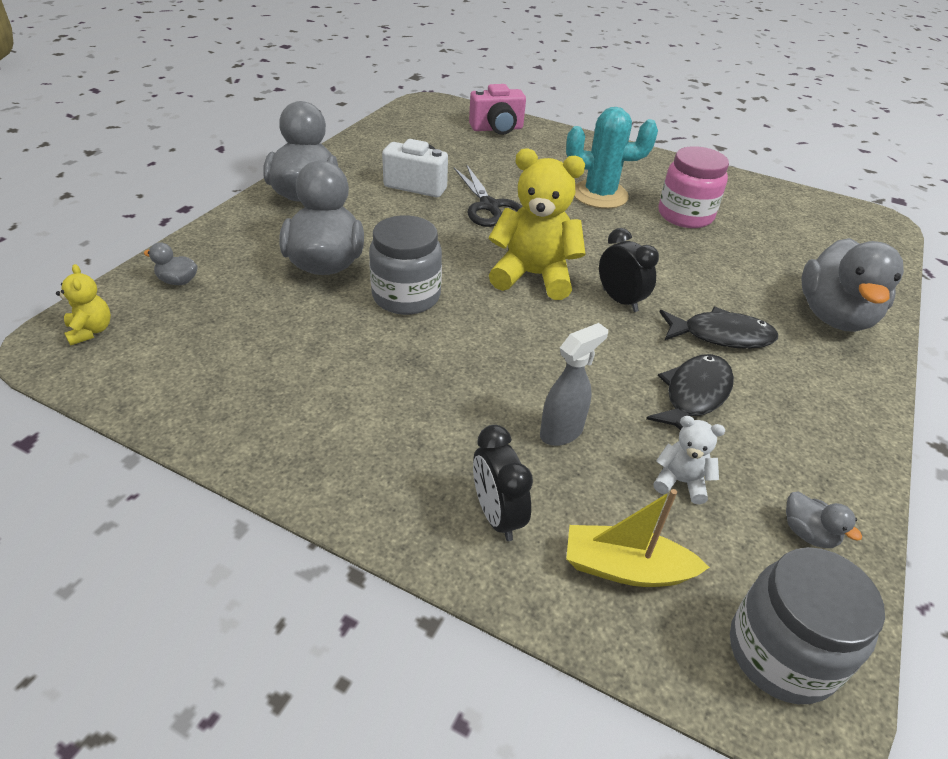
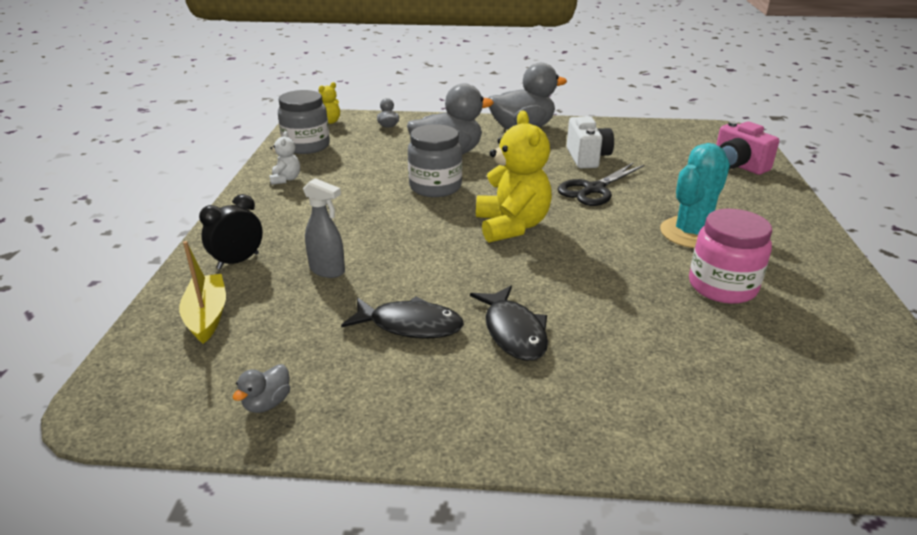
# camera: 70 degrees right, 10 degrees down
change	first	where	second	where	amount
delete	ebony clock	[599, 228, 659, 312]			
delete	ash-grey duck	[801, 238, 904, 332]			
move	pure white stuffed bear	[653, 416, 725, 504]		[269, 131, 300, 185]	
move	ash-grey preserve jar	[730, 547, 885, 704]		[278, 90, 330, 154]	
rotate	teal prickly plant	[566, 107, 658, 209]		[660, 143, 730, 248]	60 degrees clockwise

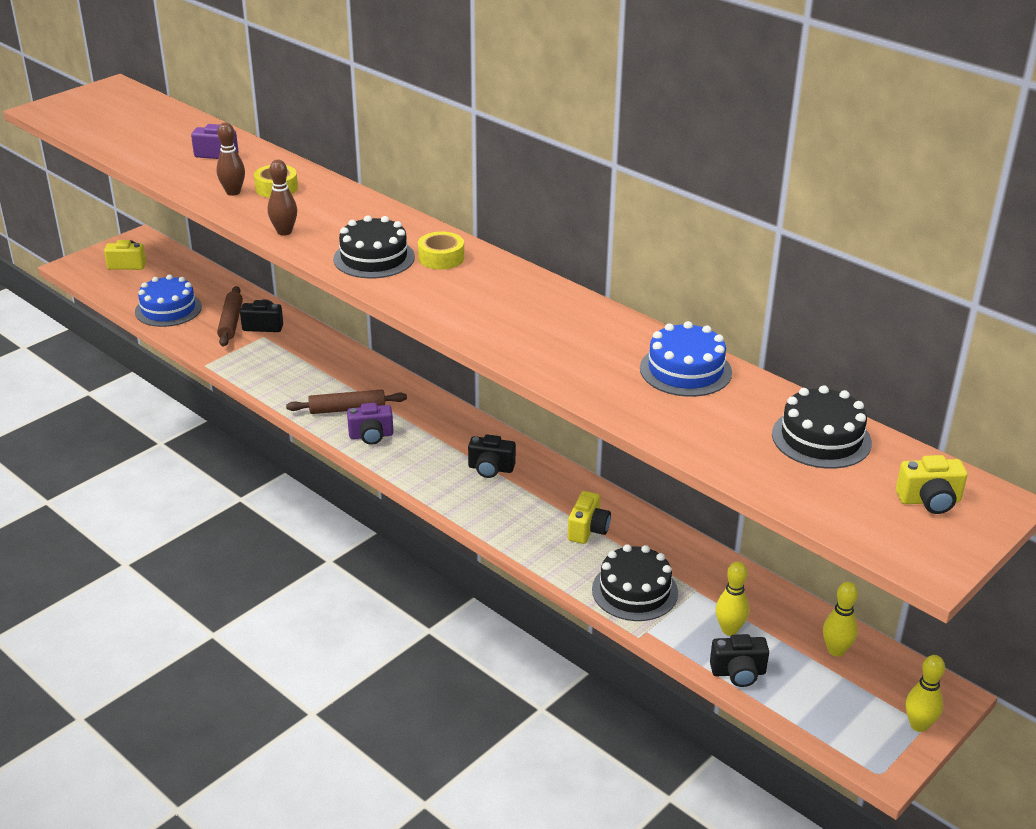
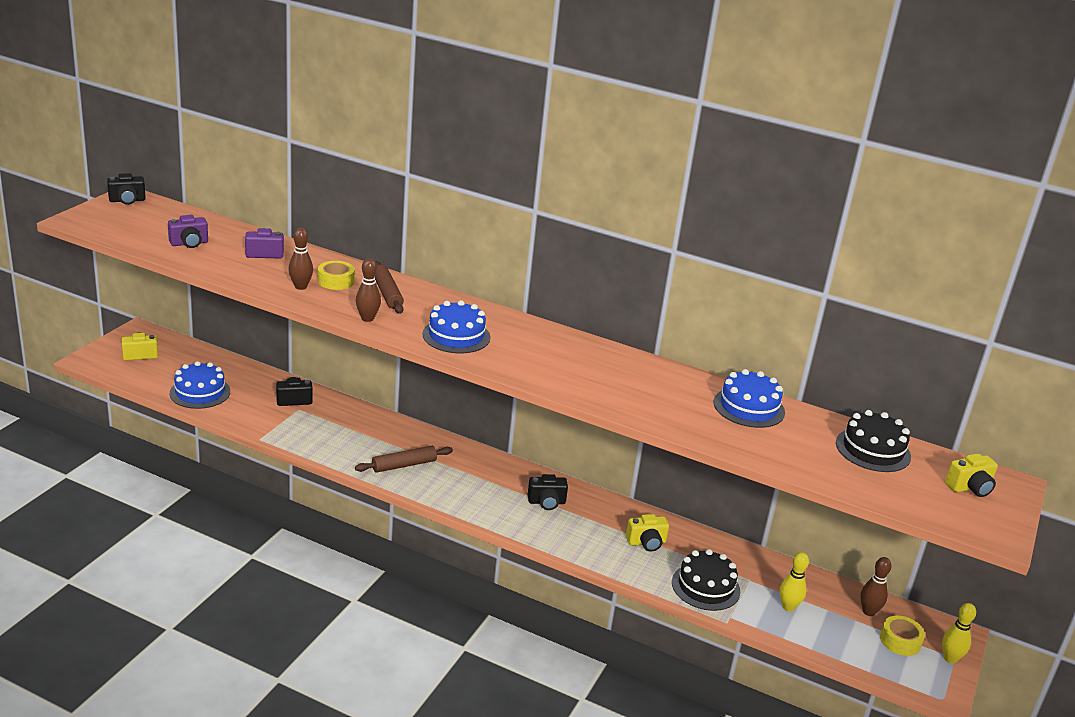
# camera: 20 degrees left, 5 degrees down
change	first	where	second	where	amount
move	dark brown pastry roller	[217, 286, 243, 347]		[375, 261, 404, 314]	
move	purple compact camera	[347, 403, 393, 445]		[168, 215, 208, 248]	
move	yellow sticky tape	[418, 231, 464, 270]		[880, 615, 925, 656]	
move	ebony compact camera	[710, 634, 769, 687]		[107, 173, 146, 205]	
recolor	ebony cake	[333, 215, 415, 278]	royal blue cake	[422, 300, 491, 353]	
recolor	yellow skittle	[823, 582, 858, 657]	dark brown skittle	[861, 557, 892, 616]	
rotate	yellow compact camera	[568, 491, 611, 544]		[626, 514, 669, 552]	75 degrees clockwise

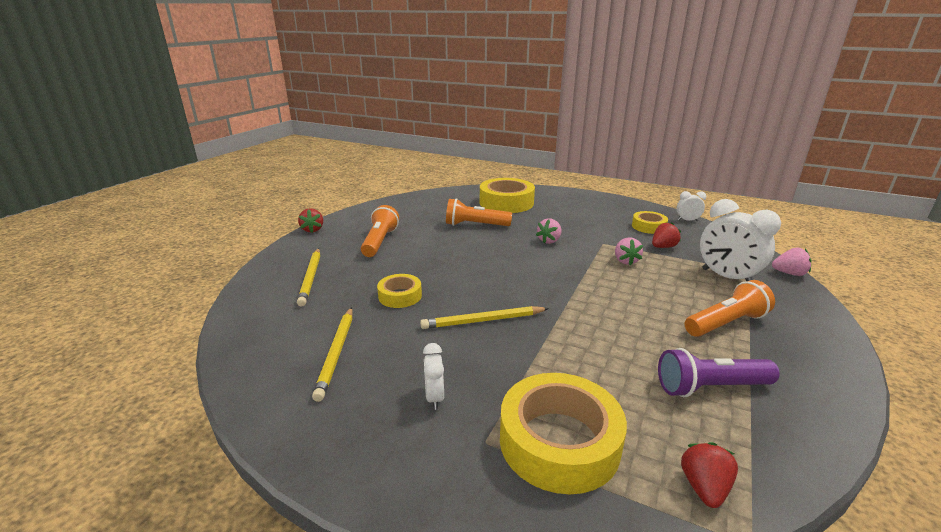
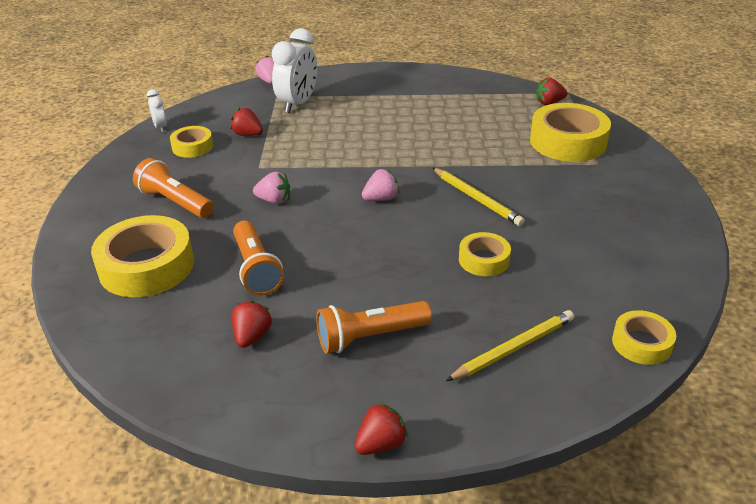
# camera: 115 degrees left, 10 degrees up
change	first	where	second	where	amount
delete	yellow pencil	[312, 307, 352, 402]			
delete	pure white clock	[423, 343, 444, 410]			
delete	purple pocket torch	[658, 348, 780, 397]			
insert			scarlet toy strawberry	[231, 300, 272, 348]	
insert			yellow sticky tape	[612, 310, 676, 365]	
move	pink toy strawberry	[615, 237, 643, 265]		[362, 169, 399, 201]	
move	bright orange pocket torch	[685, 280, 775, 337]		[133, 158, 214, 218]	

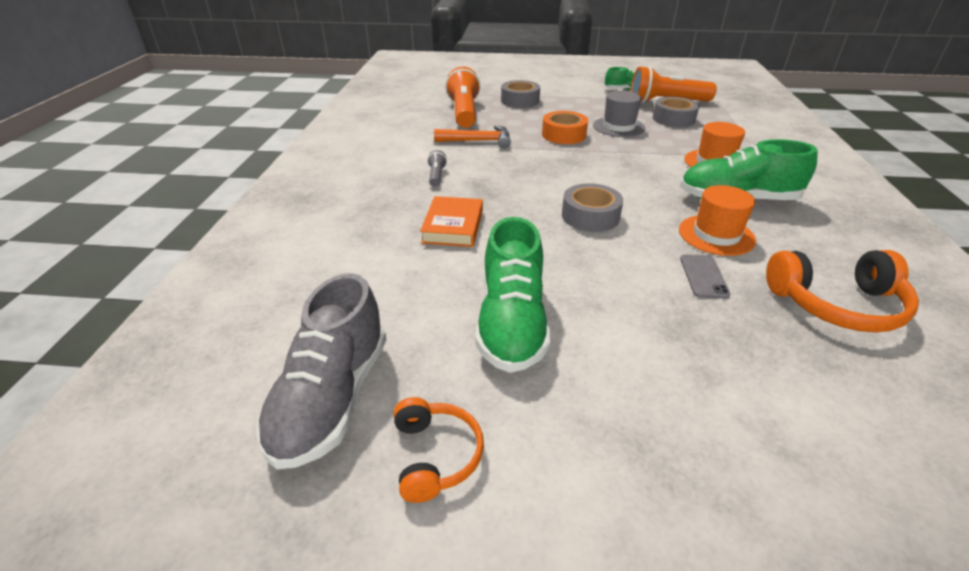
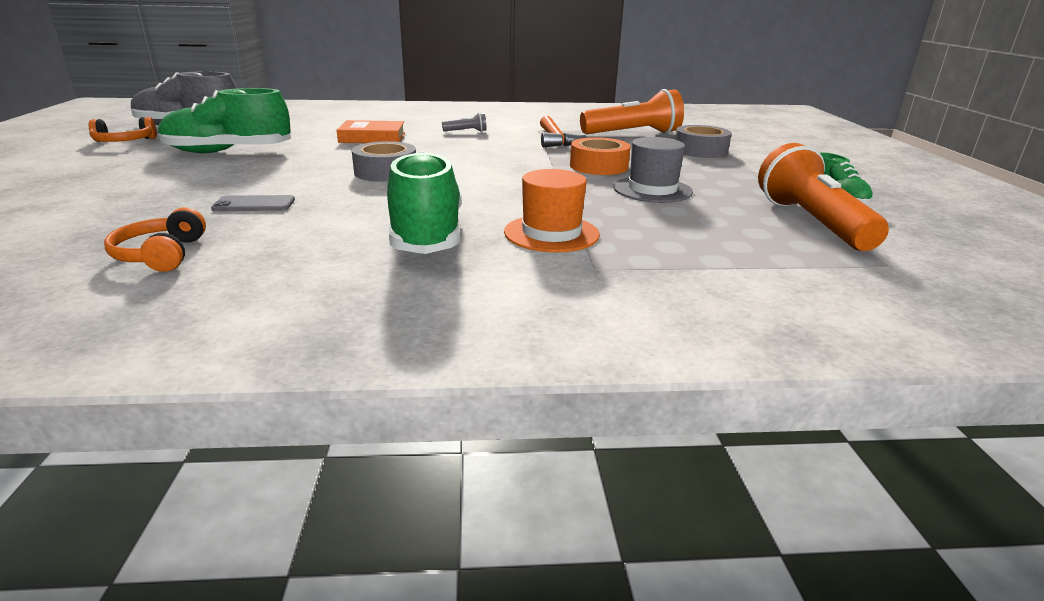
# camera: 80 degrees right, 10 degrees down
change	first	where	second	where	amount
delete	ash-grey sticky tape	[653, 97, 699, 127]			
delete	bright orange tall hat	[679, 185, 756, 256]			
resize	bright orange headphones	[766, 250, 919, 333]		[104, 207, 206, 272]	x0.62

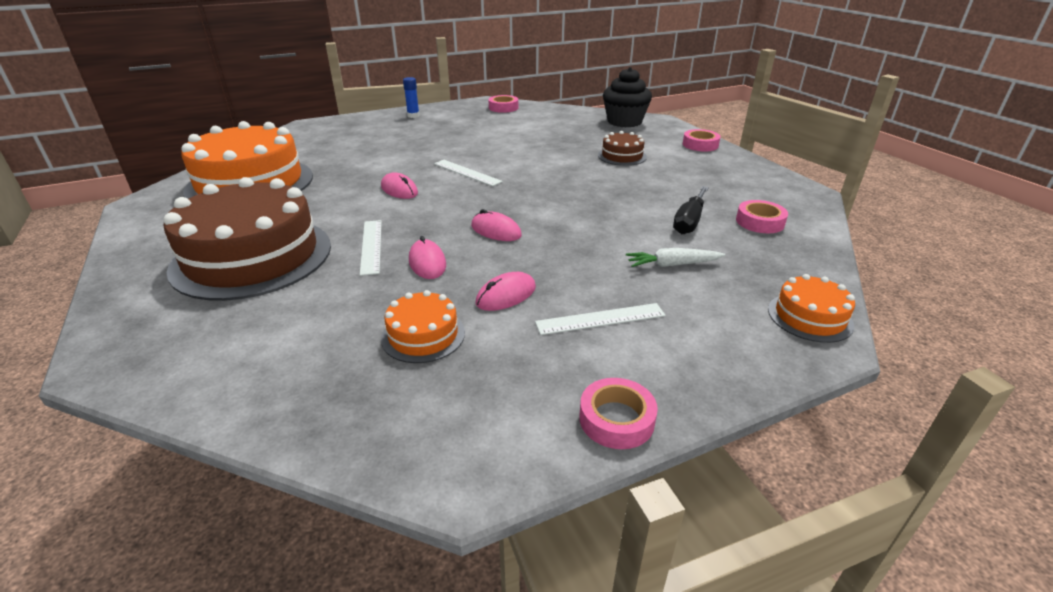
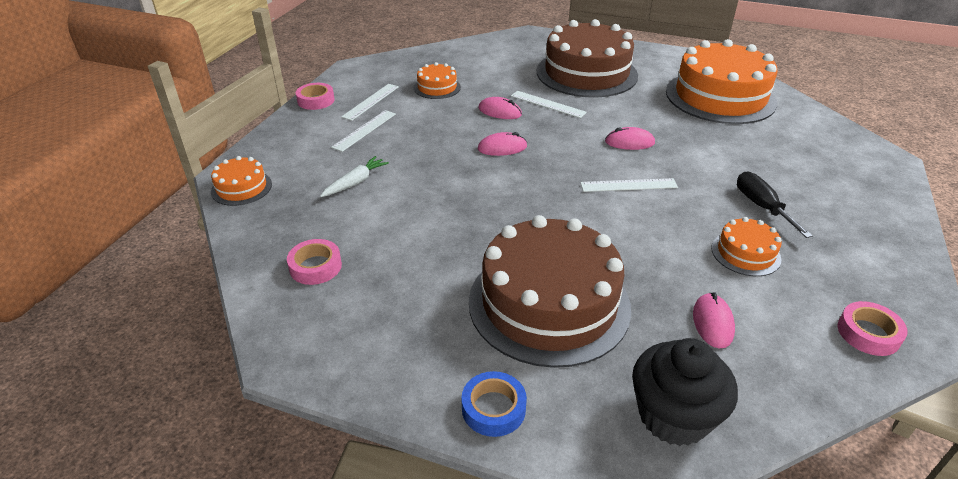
# camera: 135 degrees right, 5 degrees up
change	first	where	second	where	amount
delete	royal blue glue	[403, 77, 420, 118]			
insert			pure white measuring stick	[341, 84, 399, 121]	
insert			bright orange cake	[711, 217, 782, 276]	
move	pink PC mouse	[476, 272, 536, 311]		[693, 292, 735, 348]	
move	ebony screwdriver	[673, 186, 709, 234]		[737, 171, 813, 238]	
recolor	pink sticky tape	[683, 129, 721, 151]	royal blue sticky tape	[461, 371, 527, 437]	
resize	dark brown cake	[598, 131, 647, 166]		[469, 215, 631, 368]	x2.22

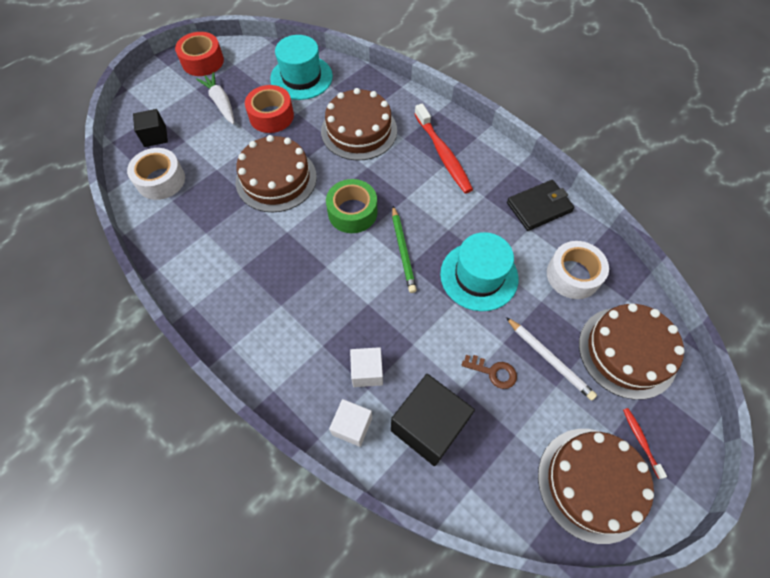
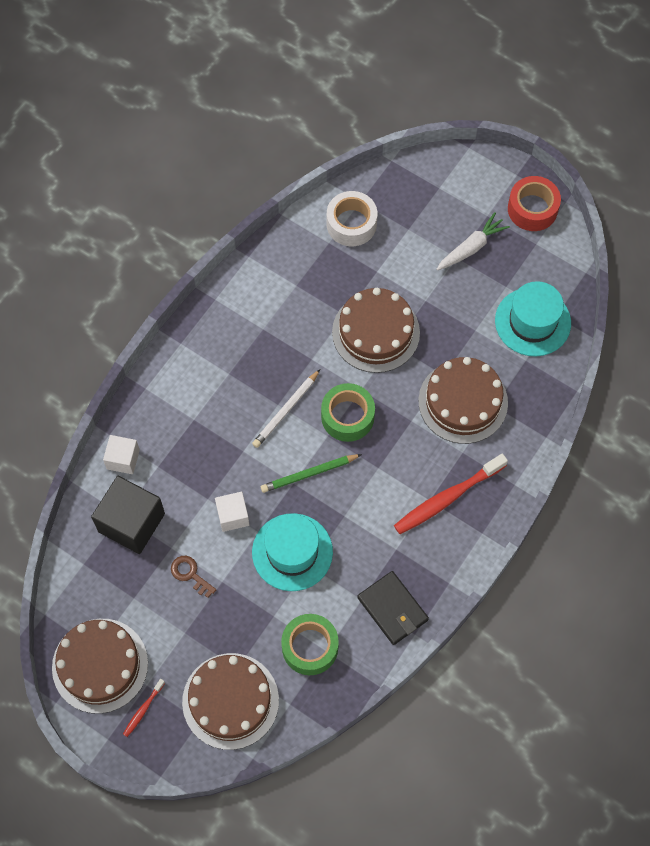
# camera: 80 degrees right, 5 degrees up
change	first	where	second	where	amount
delete	ebony solid cube	[133, 109, 168, 147]			
delete	scarlet sticky tape	[245, 85, 294, 133]			
move	pure white solid cube	[350, 347, 383, 387]		[215, 492, 250, 532]	
move	pure white pencil	[506, 317, 597, 401]		[252, 369, 320, 448]	
recolor	pure white sticky tape	[547, 241, 609, 299]	emerald sticky tape	[281, 614, 339, 675]	
rotate	dark brown door key	[462, 355, 517, 389]		[171, 556, 216, 598]	120 degrees clockwise
rotate	scarlet tooth brush	[623, 408, 667, 479]		[123, 679, 165, 737]	150 degrees clockwise

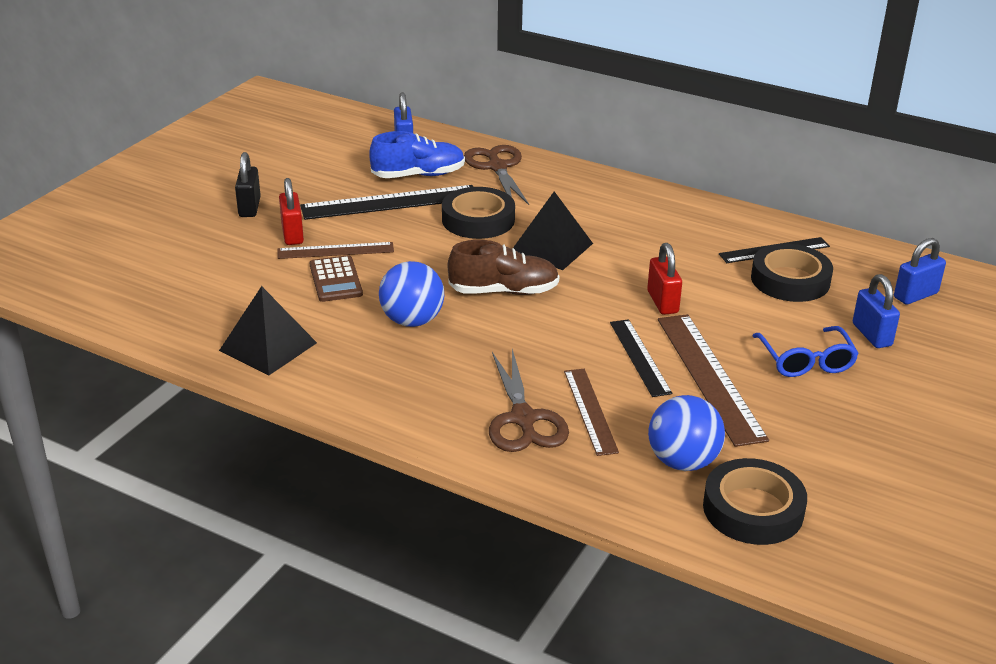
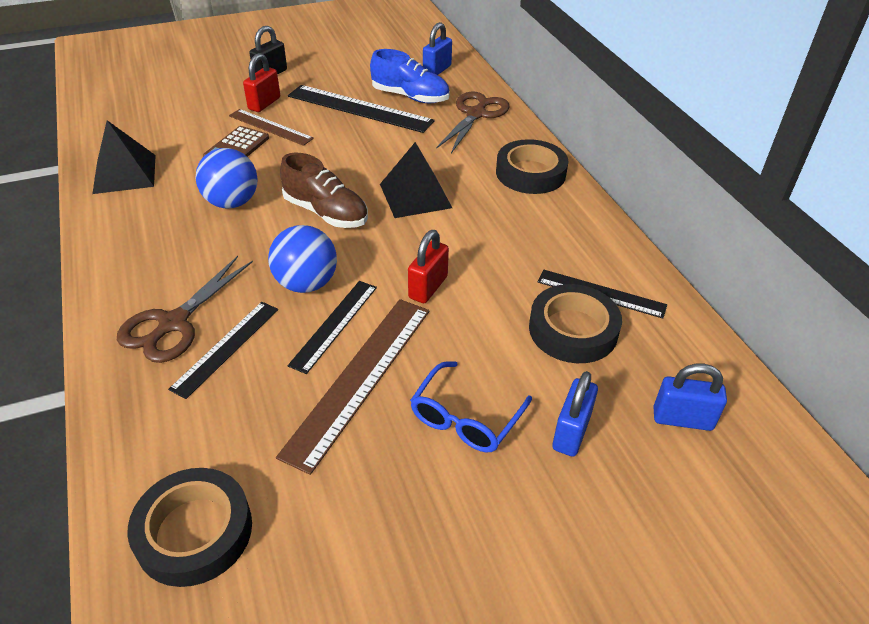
# camera: 40 degrees right, 10 degrees up
change	first	where	second	where	amount
move	ebony sticky tape	[442, 187, 515, 239]		[496, 139, 568, 194]	
move	royal blue play ball	[648, 395, 725, 471]		[268, 225, 337, 293]	
recolor	dark brown measuring stick	[564, 369, 619, 456]	ebony measuring stick	[168, 302, 278, 399]	

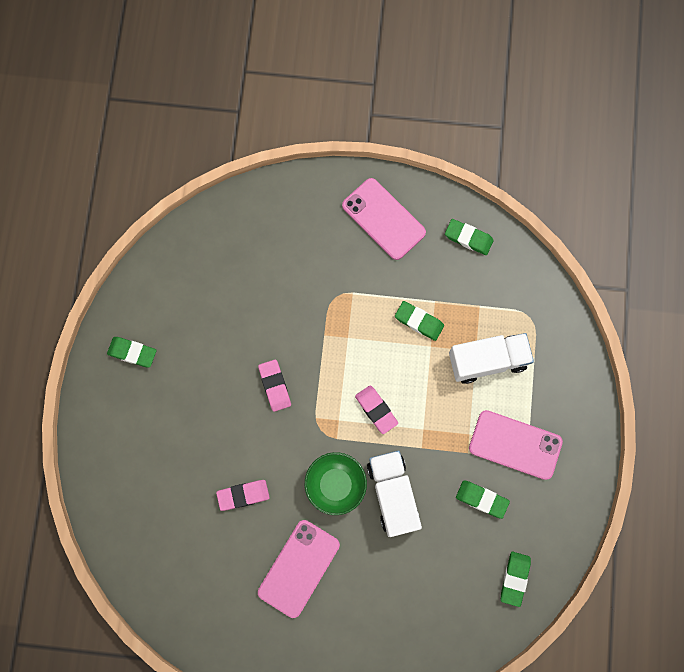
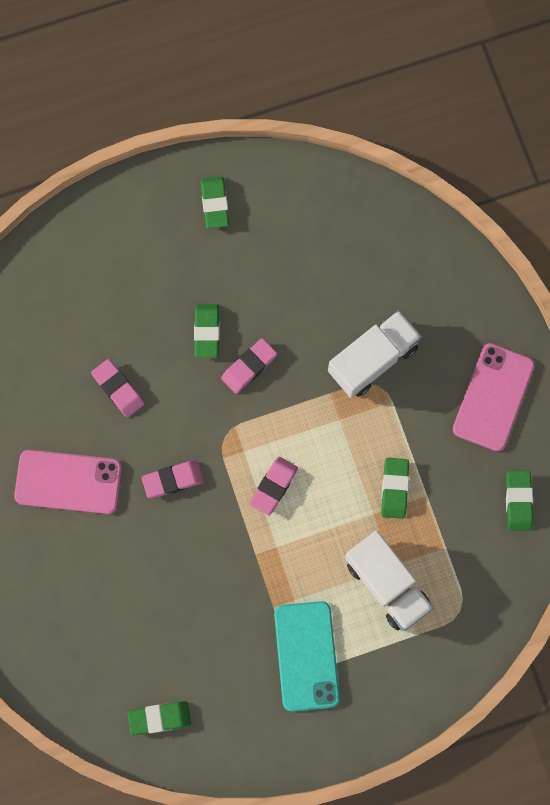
# camera: 65 degrees right, 0 degrees up
change	first	where	second	where	amount
move	pure white toy truck	[367, 450, 422, 537]		[328, 310, 422, 398]	
move	emerald eraser	[456, 480, 510, 519]		[194, 304, 220, 358]	
replace	emerald bowl	[305, 452, 367, 515]	pink eraser	[141, 461, 204, 498]	
recolor	pink phone	[469, 410, 563, 480]	teal phone	[274, 601, 340, 711]	

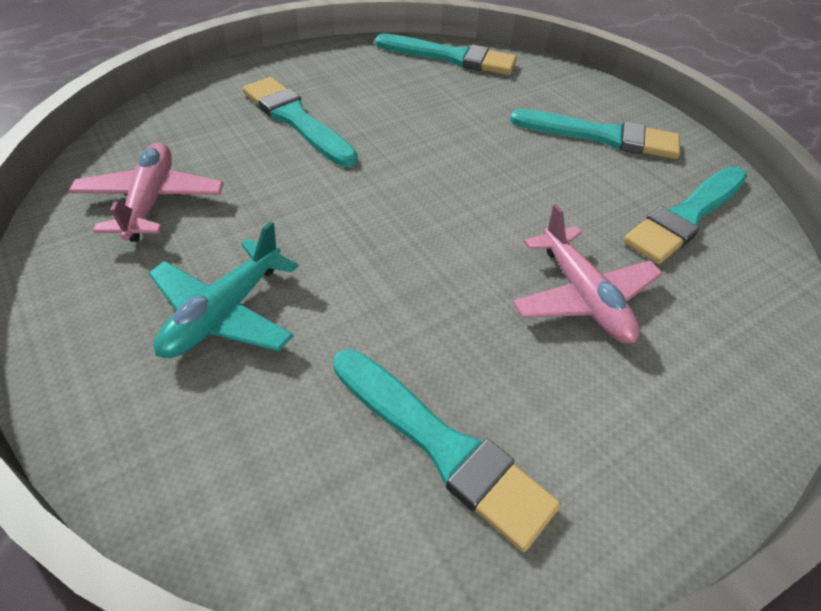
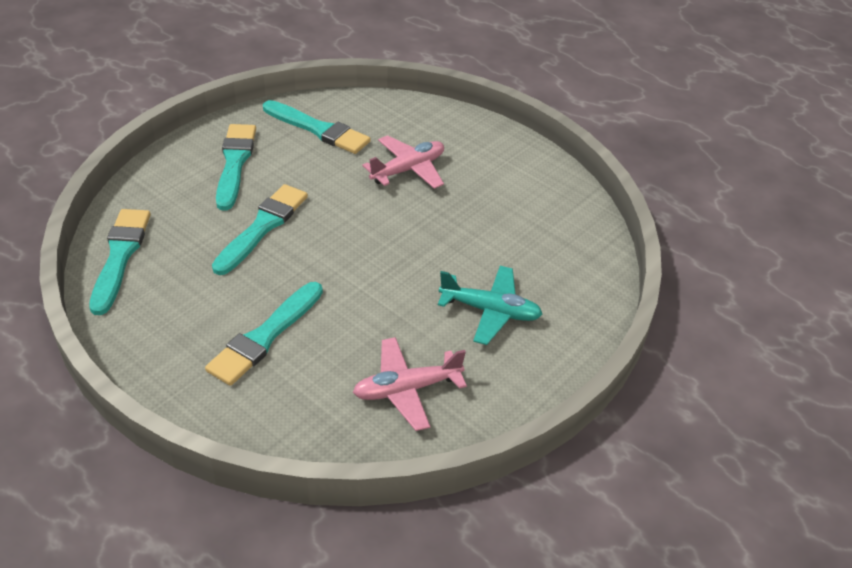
# camera: 105 degrees left, 5 degrees down
change	first	where	second	where	amount
move	teal paintbrush	[333, 349, 561, 552]		[212, 184, 308, 275]	

